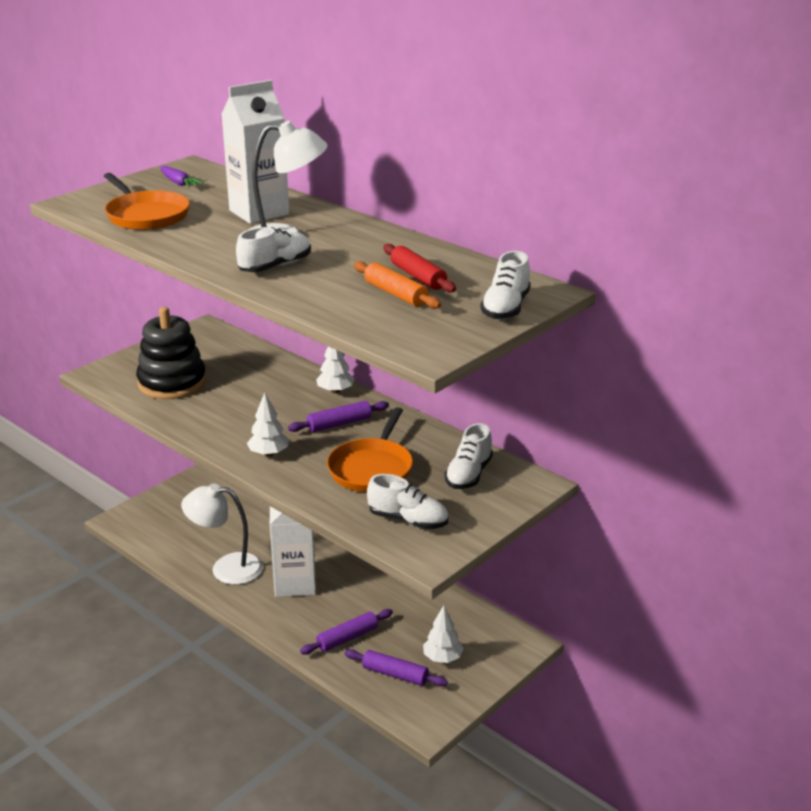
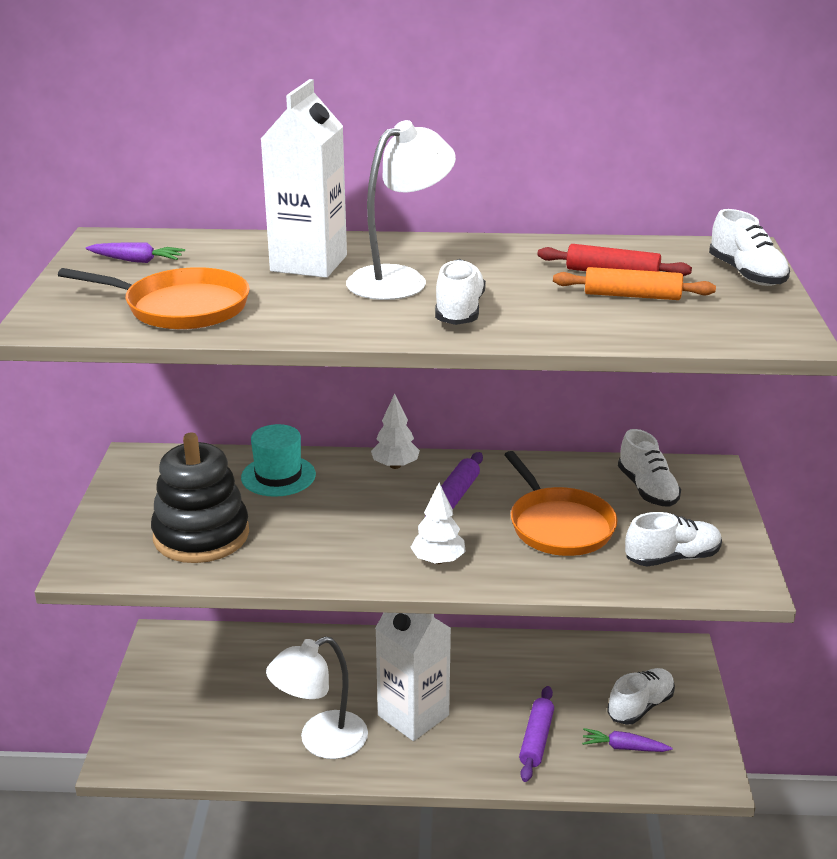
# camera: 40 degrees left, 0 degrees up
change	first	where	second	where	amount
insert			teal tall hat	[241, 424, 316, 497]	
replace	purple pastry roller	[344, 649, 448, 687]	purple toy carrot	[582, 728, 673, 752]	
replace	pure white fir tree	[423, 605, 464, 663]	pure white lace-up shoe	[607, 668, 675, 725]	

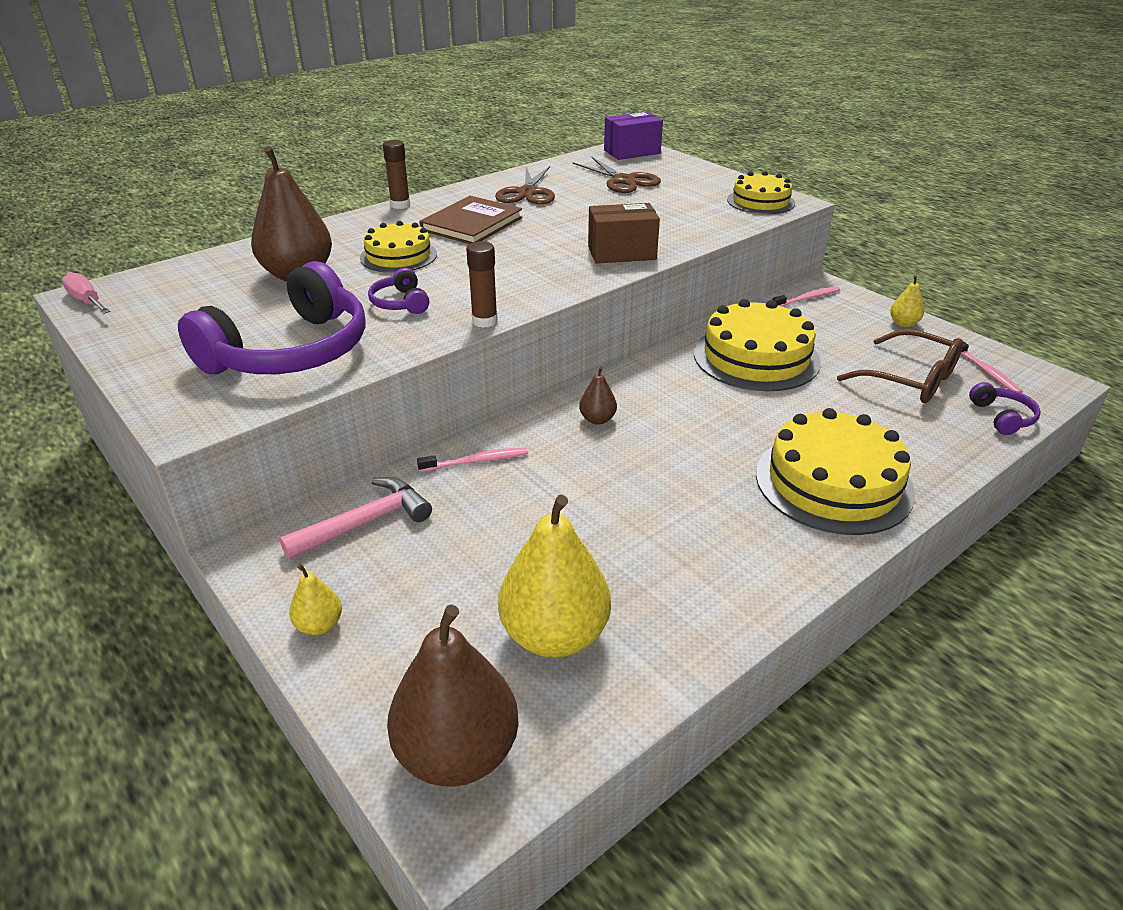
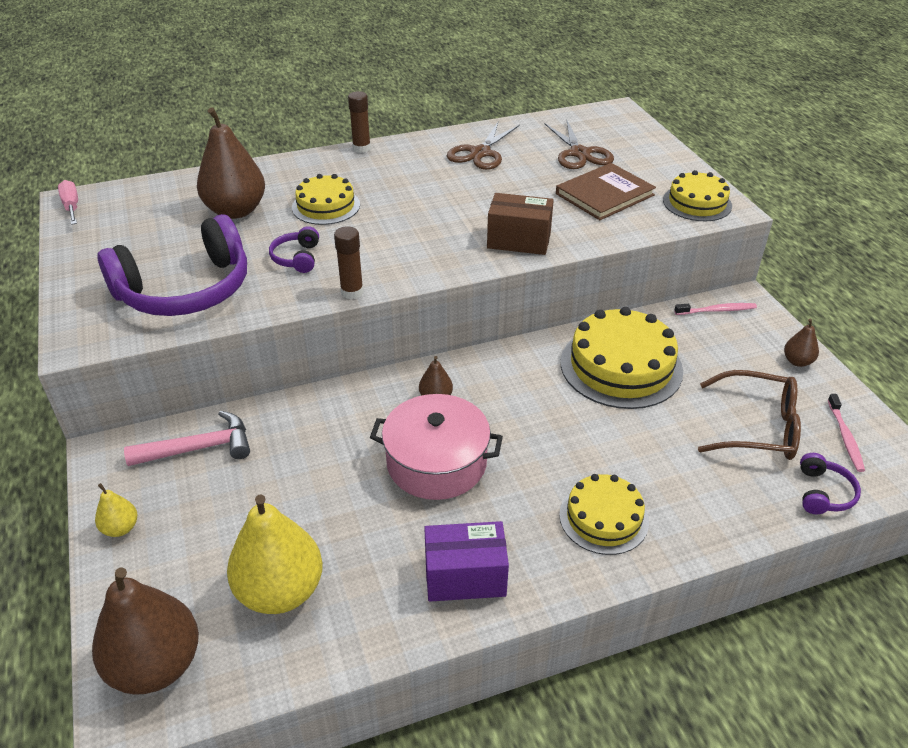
# camera: 20 degrees right, 5 degrees up
change	first	where	second	where	amount
delete	pink tooth brush	[417, 447, 528, 472]			
insert			pink stockpot	[370, 394, 503, 500]	
move	dark brown hardback	[419, 196, 522, 244]		[556, 163, 656, 220]	
move	purple package	[604, 112, 663, 160]		[424, 521, 509, 602]	
recolor	yellow pear	[890, 275, 924, 327]	dark brown pear	[784, 319, 819, 367]	
rotate	dark brown glasses	[837, 329, 963, 403]		[698, 370, 801, 460]	45 degrees counterclockwise
resize	yellow cake	[756, 408, 915, 535]		[559, 474, 649, 555]	x0.61

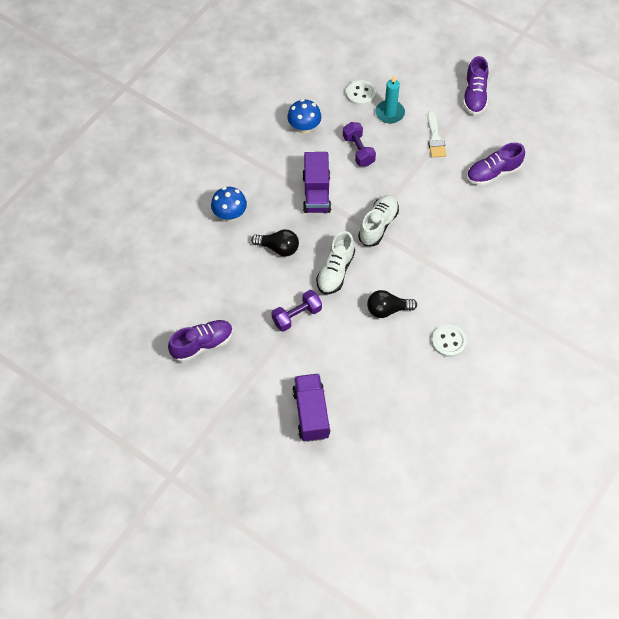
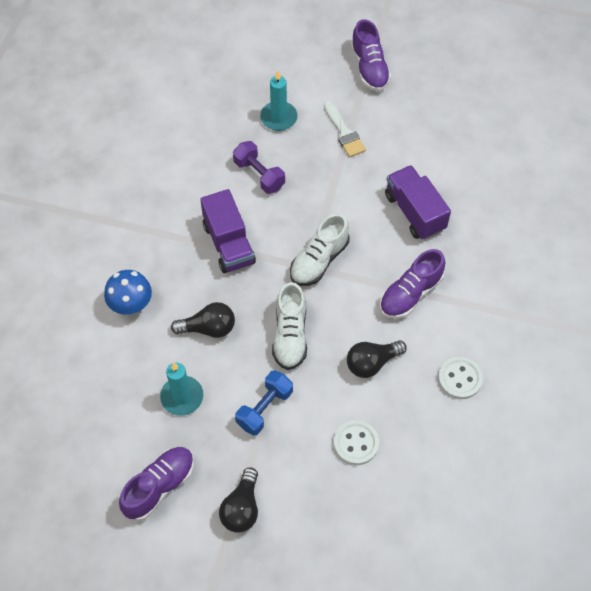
# camera: 20 degrees left, 0 degrees up
change	first	where	second	where	amount
delete	royal blue toadstool	[287, 99, 321, 134]			
insert			teal wax candle	[160, 362, 204, 416]	
insert			ebony bulb	[219, 467, 258, 533]	
move	purple toy truck	[292, 373, 330, 442]		[385, 165, 451, 240]	
move	pure white shirt button	[346, 80, 376, 106]		[334, 420, 379, 465]	
move	purple lace-up shoe	[467, 143, 525, 186]		[380, 249, 445, 319]	
recolor	purple hand weight	[272, 290, 322, 332]	royal blue hand weight	[235, 370, 293, 435]	
rotate	pure white lace-up shoe	[358, 195, 399, 246]		[290, 214, 349, 286]	150 degrees counterclockwise

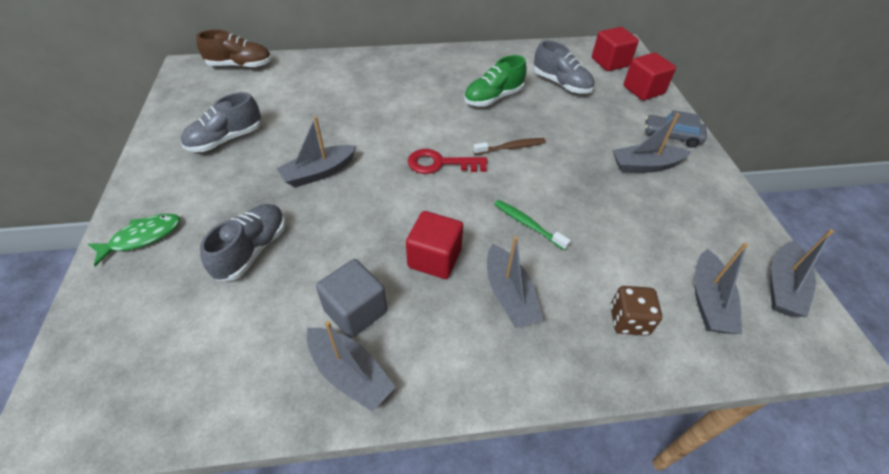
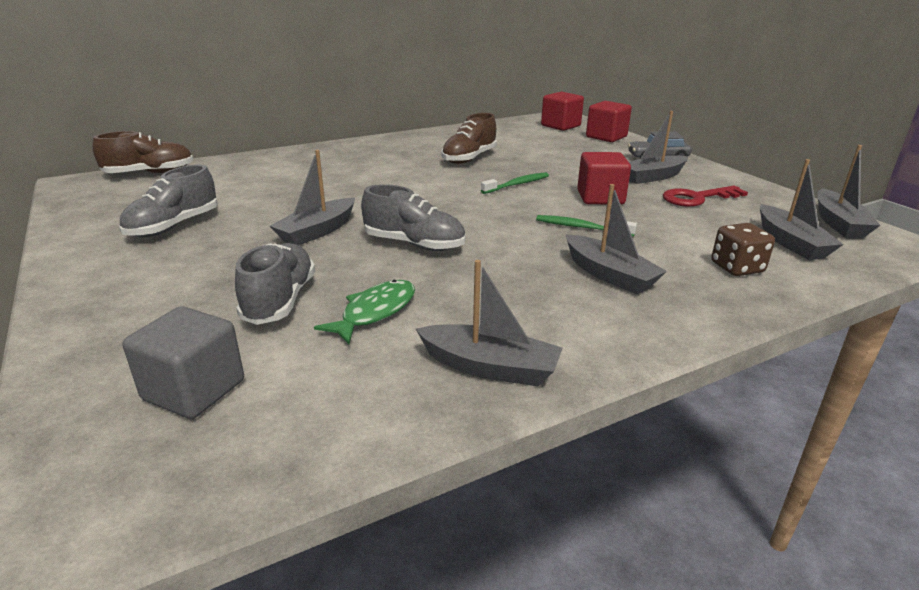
# camera: 20 degrees left, 20 degrees down
change	first	where	second	where	amount
move	emerald fish	[88, 213, 180, 266]		[314, 280, 415, 344]	
move	ash-grey solid cube	[316, 259, 387, 338]		[123, 306, 244, 419]	
move	scarlet solid cube	[406, 211, 463, 279]		[577, 152, 631, 204]	
move	scarlet door key	[408, 149, 487, 174]		[663, 186, 748, 207]	
move	ash-grey lace-up shoe	[534, 41, 594, 94]		[361, 184, 465, 251]	
recolor	emerald lace-up shoe	[464, 55, 527, 106]	dark brown lace-up shoe	[441, 113, 497, 164]	
recolor	dark brown tooth brush	[473, 138, 546, 155]	emerald tooth brush	[481, 172, 549, 194]	

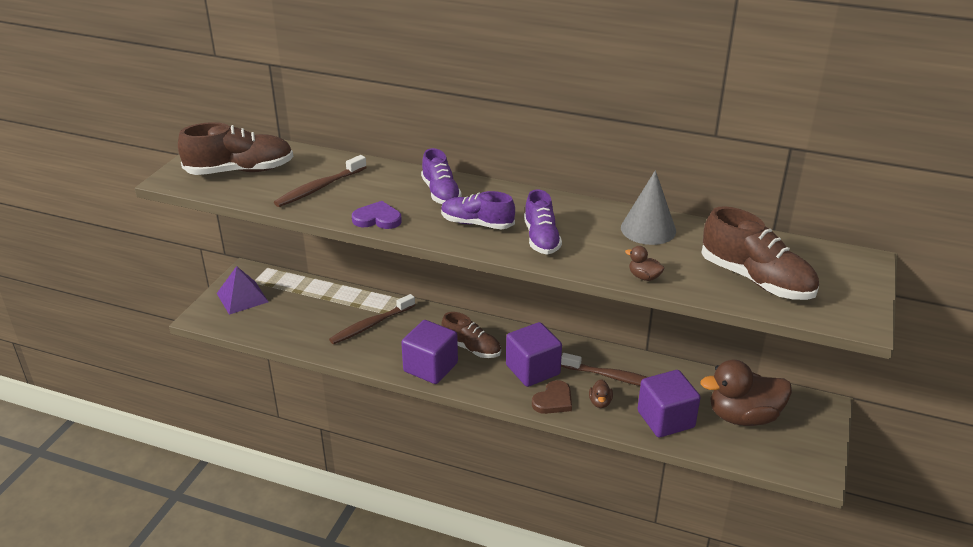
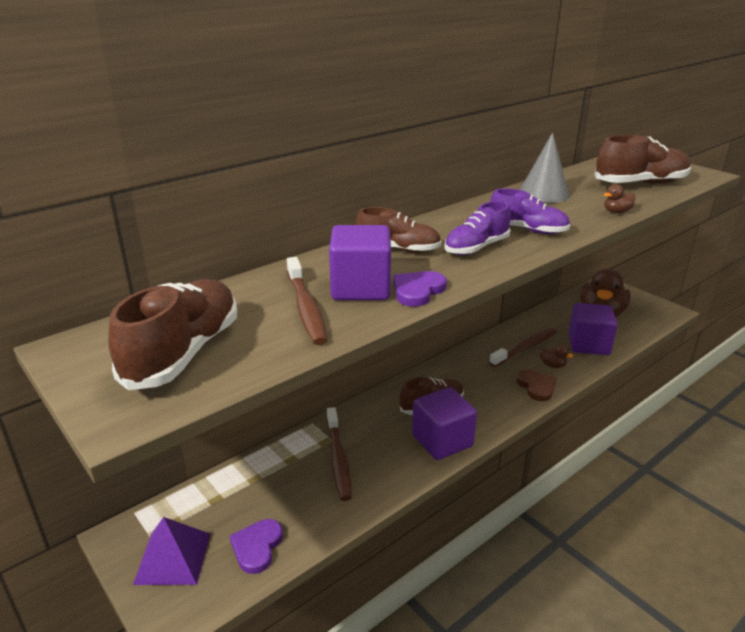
# camera: 60 degrees left, 5 degrees down
change	first	where	second	where	amount
insert			purple heart	[229, 519, 283, 574]	
move	purple solid cube	[506, 322, 562, 387]		[329, 225, 391, 300]	
recolor	purple lace-up shoe	[421, 148, 462, 204]	dark brown lace-up shoe	[356, 207, 442, 253]	

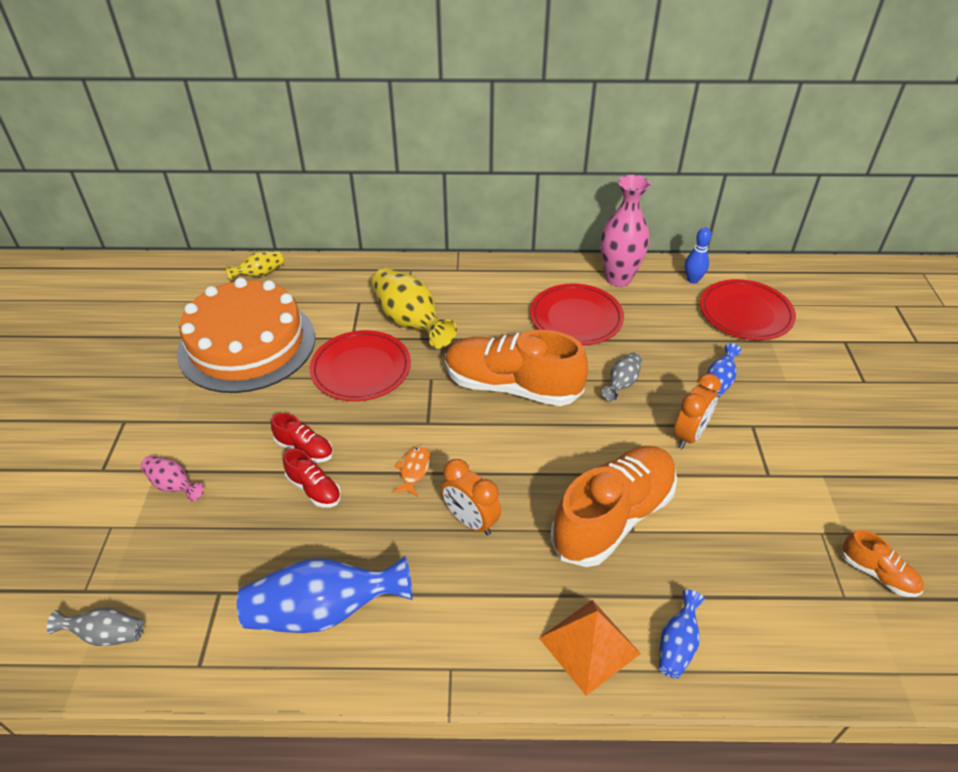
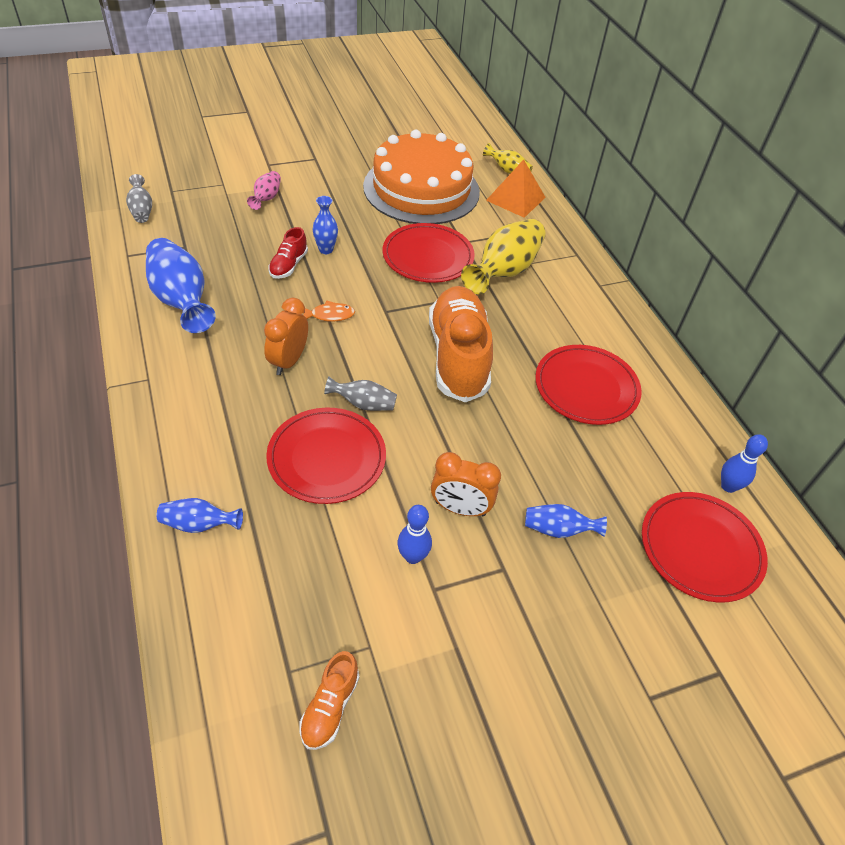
# camera: 65 degrees right, 5 degrees up
change	first	where	second	where	amount
delete	pink vase	[600, 175, 650, 287]			
insert			royal blue skittle	[397, 505, 432, 564]	
move	bright orange pyramid shape	[539, 600, 641, 696]		[486, 160, 546, 218]	
move	ash-grey vase	[602, 353, 642, 401]		[324, 376, 397, 411]	
replace	scarlet lace-up shoe	[271, 413, 333, 463]	royal blue vase	[313, 196, 338, 254]	
replace	bright orange lace-up shoe	[550, 446, 677, 567]	scarlet flat dish	[266, 408, 386, 504]	

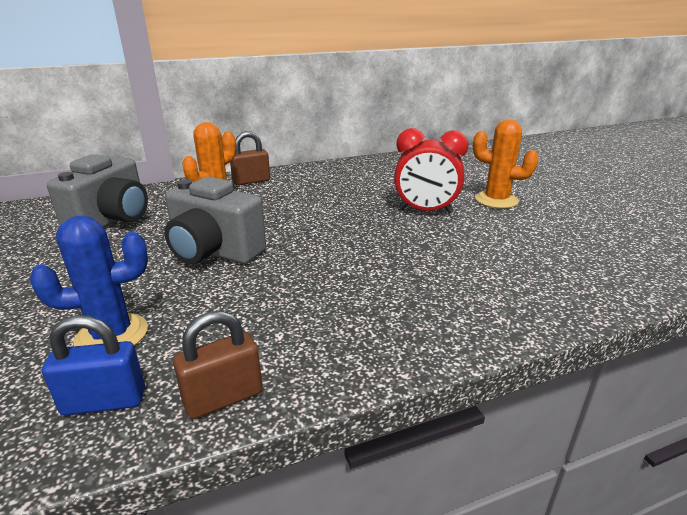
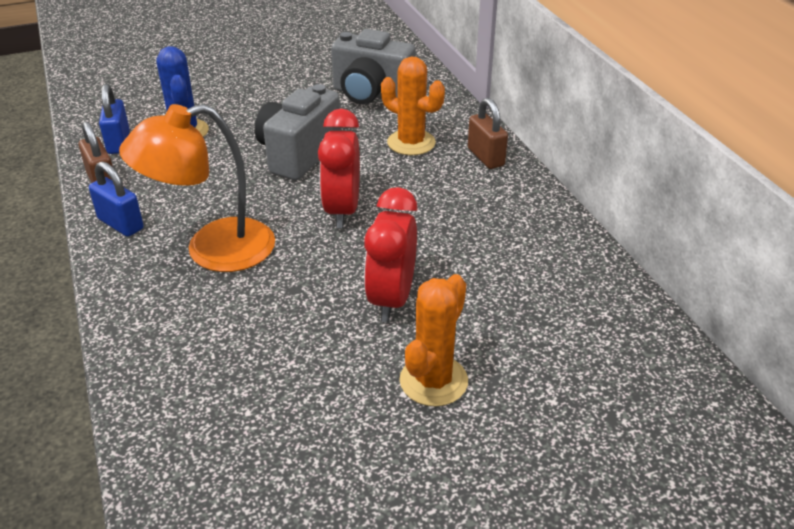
# camera: 90 degrees right, 10 degrees up
change	first	where	second	where	amount
insert			royal blue padlock	[89, 161, 143, 237]	
insert			bright orange reading lamp	[119, 104, 275, 272]	
insert			scarlet clock	[318, 109, 360, 228]	

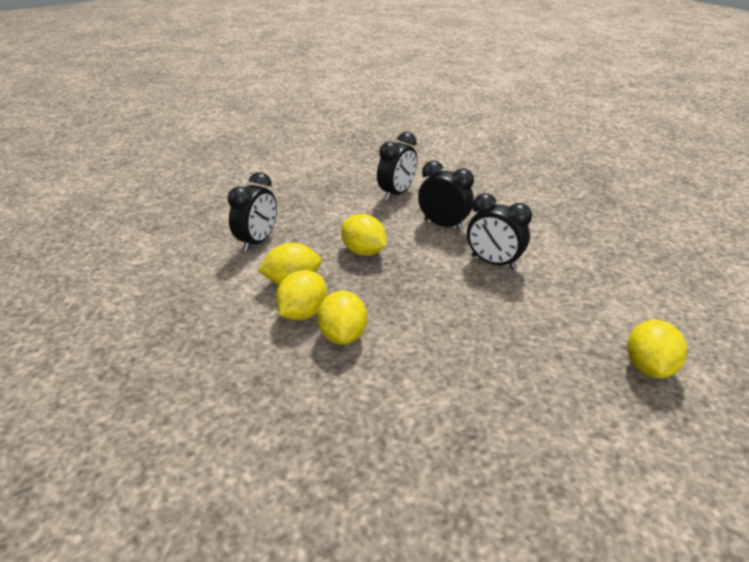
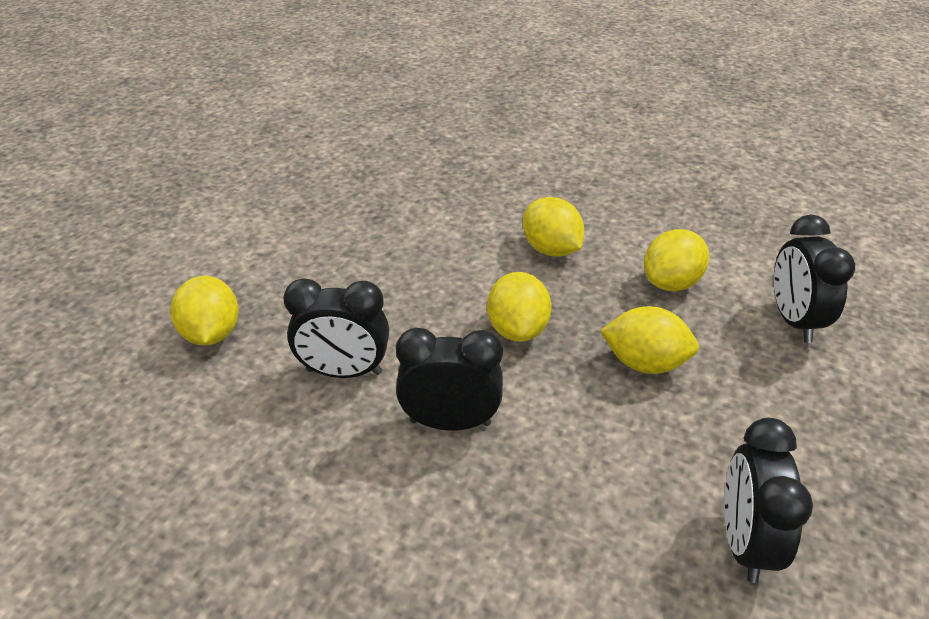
# camera: 150 degrees right, 5 degrees up
change	first	where	second	where	amount
move	yellow lemon	[276, 270, 327, 320]		[487, 272, 551, 342]	
move	ebony clock	[418, 161, 474, 231]		[283, 278, 389, 378]	

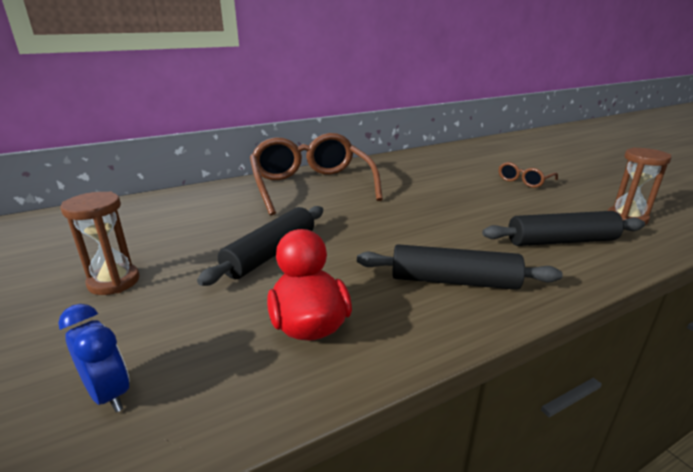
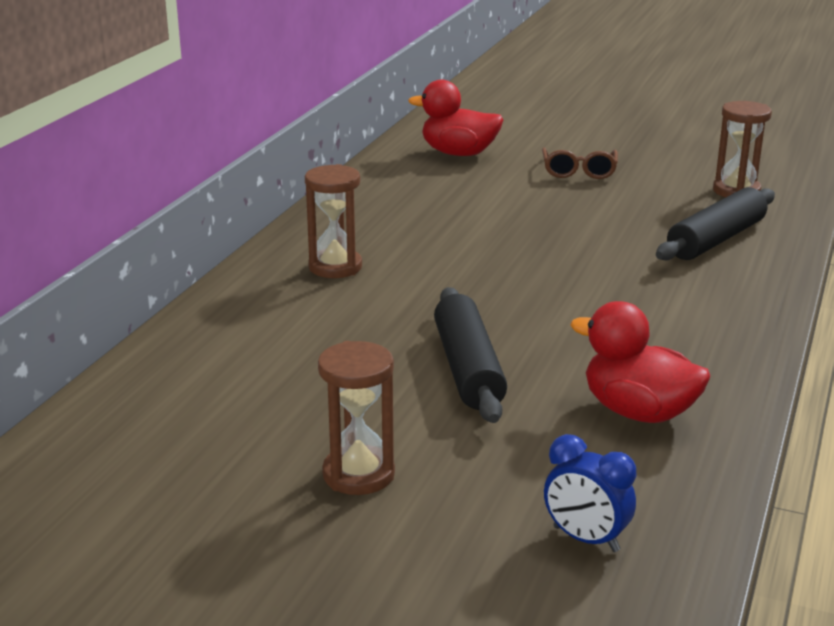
# camera: 40 degrees left, 0 degrees up
change	first	where	second	where	amount
delete	ebony pastry roller	[357, 244, 563, 290]			
insert			scarlet duck	[408, 80, 503, 156]	
replace	dark brown glasses	[250, 133, 383, 215]	dark brown sandglass	[305, 164, 362, 278]	
rotate	royal blue clock	[58, 304, 130, 412]		[544, 434, 636, 552]	150 degrees counterclockwise

